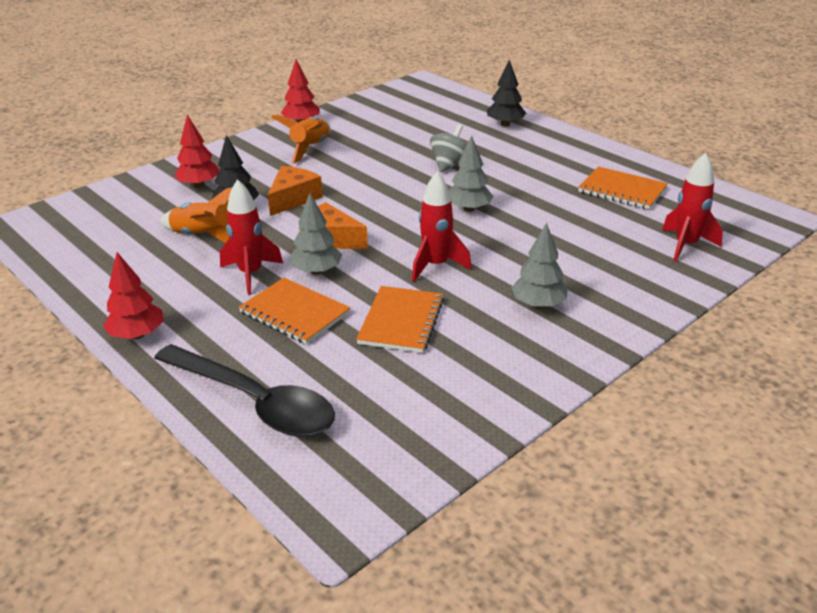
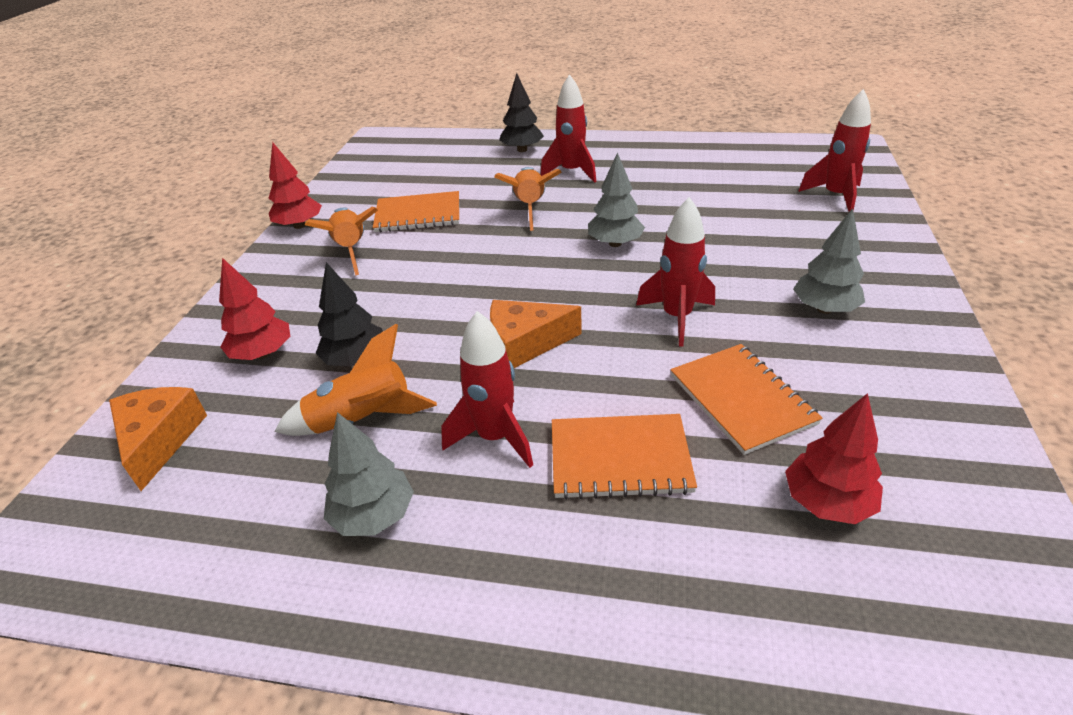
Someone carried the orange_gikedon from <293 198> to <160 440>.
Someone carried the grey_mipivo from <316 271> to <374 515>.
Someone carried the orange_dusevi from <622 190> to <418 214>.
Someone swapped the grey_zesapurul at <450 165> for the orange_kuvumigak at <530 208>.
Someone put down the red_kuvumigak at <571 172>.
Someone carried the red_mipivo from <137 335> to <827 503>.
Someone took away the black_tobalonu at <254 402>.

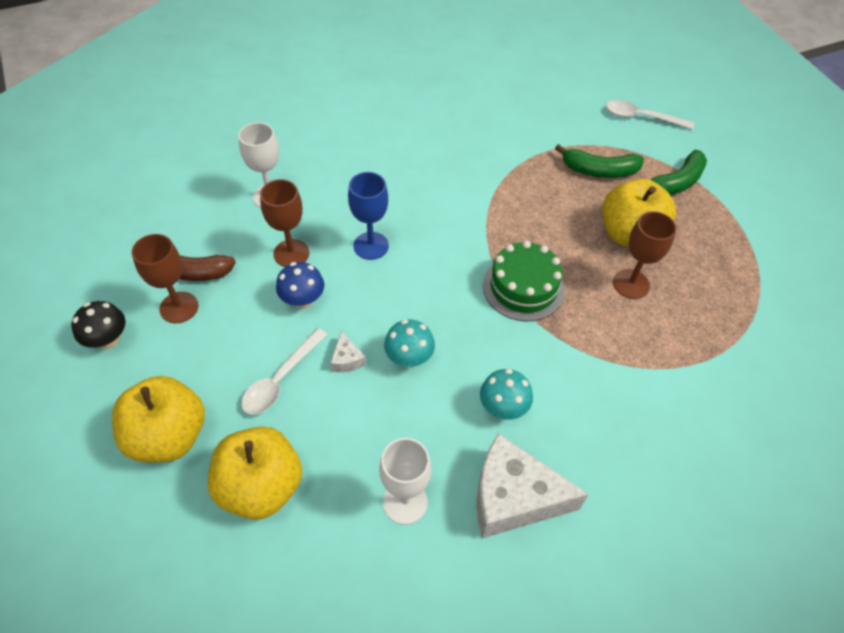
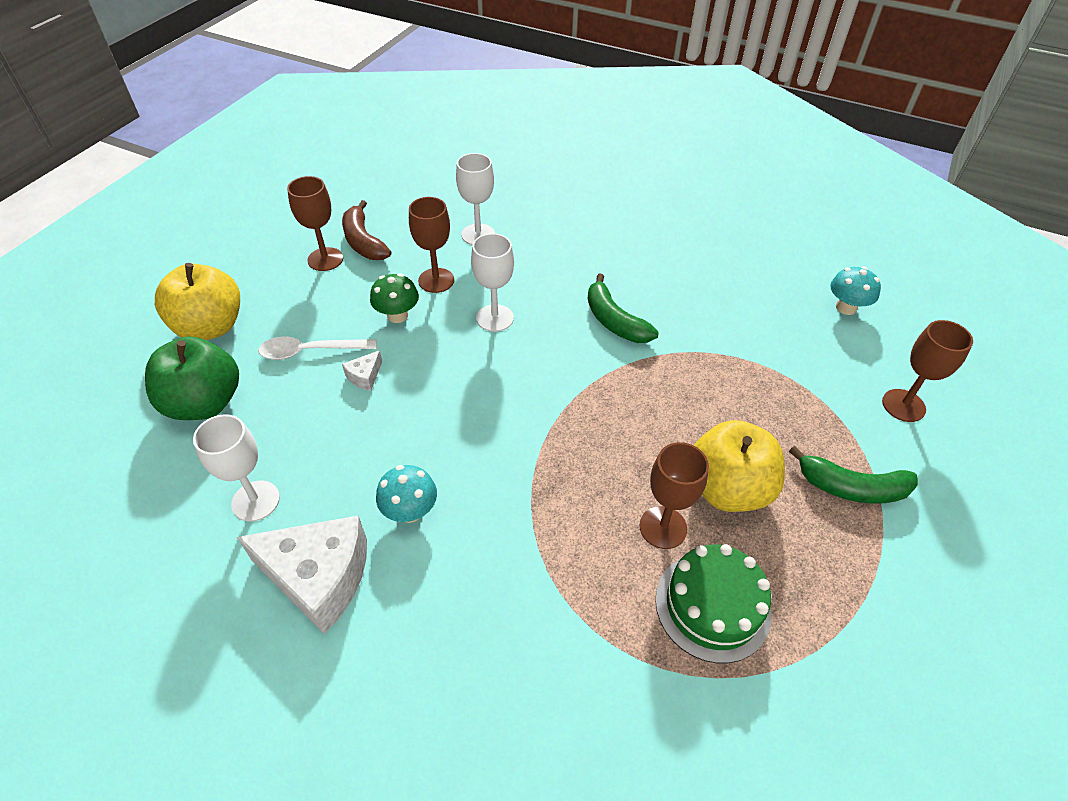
Someone repainted the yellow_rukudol at <261 486>, which became the green_rukudol at <205 403>.
Someone rotated the white_gikedon at <513 497> by 135 degrees clockwise.
Someone repainted the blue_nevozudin at <303 300>, which became the green_nevozudin at <397 315>.
Someone repainted the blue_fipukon at <371 246>, which became the white_fipukon at <495 318>.
Someone carried the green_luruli from <599 170> to <614 321>.
Someone carried the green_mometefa from <523 287> to <712 606>.
Someone carried the turquoise_nevozudin from <409 358> to <846 307>.
Someone swapped the white_tobalonu at <641 117> for the brown_fipukon at <903 405>.
Someone took away the black_nevozudin at <108 340>.

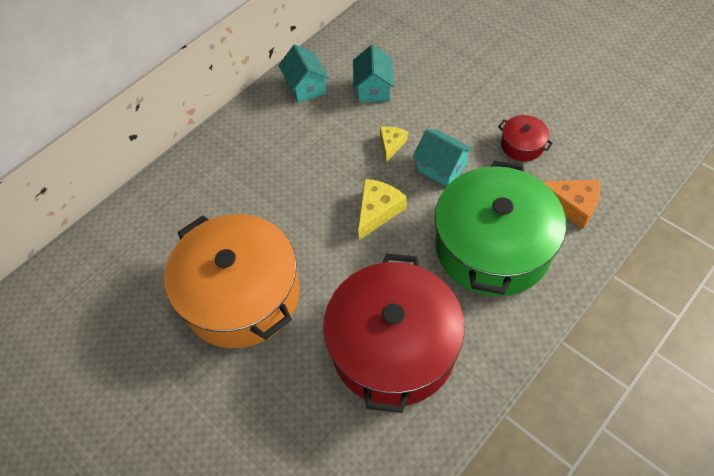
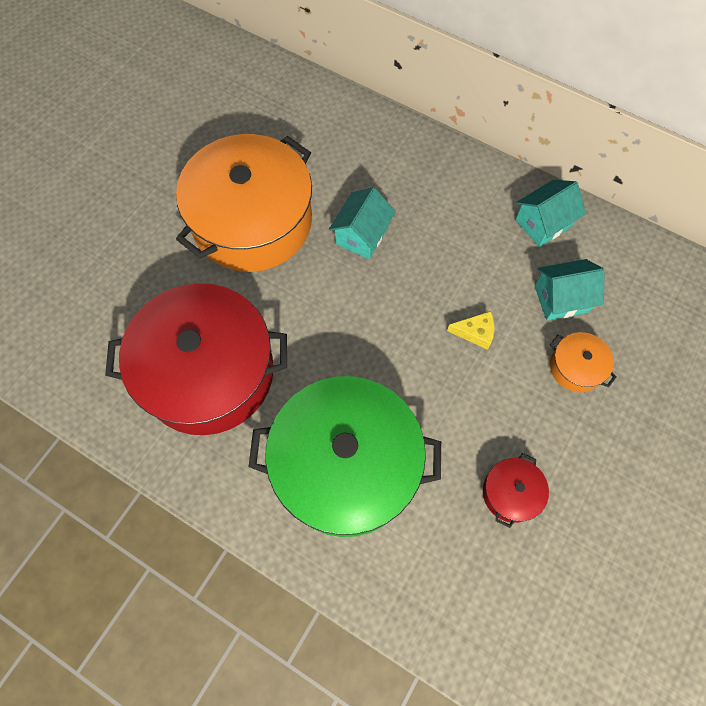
Someone carried the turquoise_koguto from <441 168> to <362 235>.
Someone put down the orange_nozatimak at <576 367>.
Someone took away the yellow_gikedon at <377 211>.
Someone took away the orange_gikedon at <571 205>.

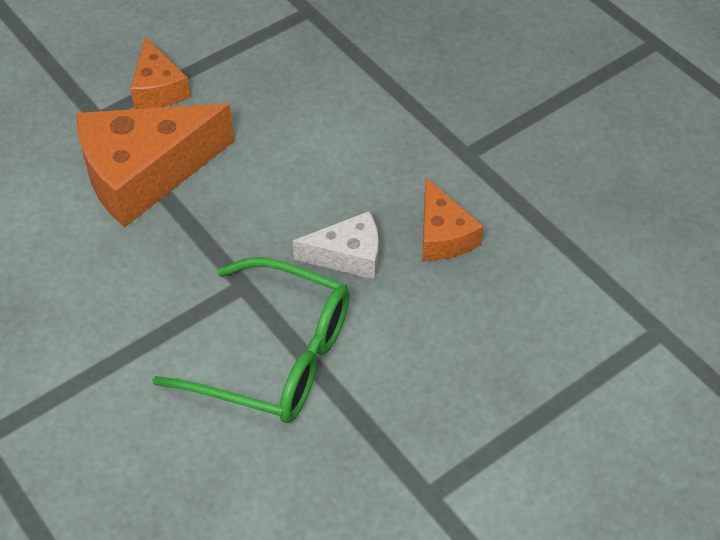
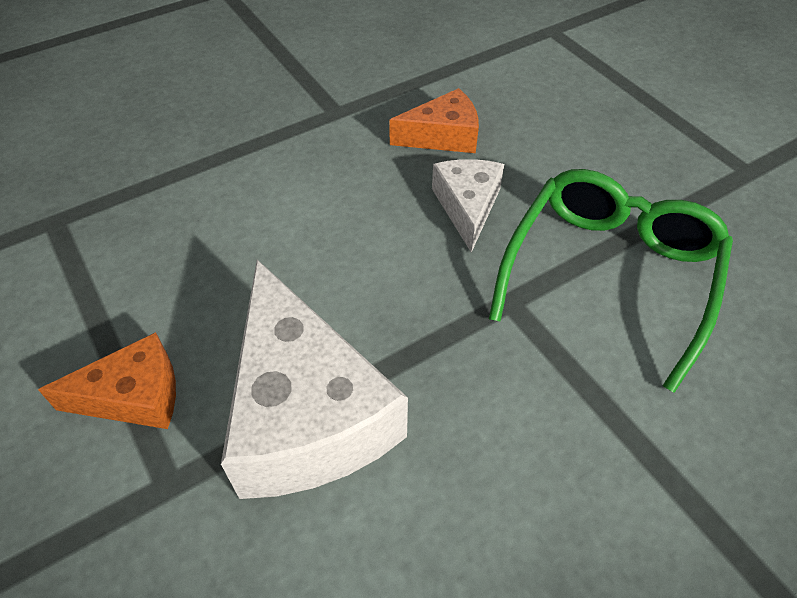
Someone repainted the orange_gikedon at <144 173>, which became the white_gikedon at <306 412>.

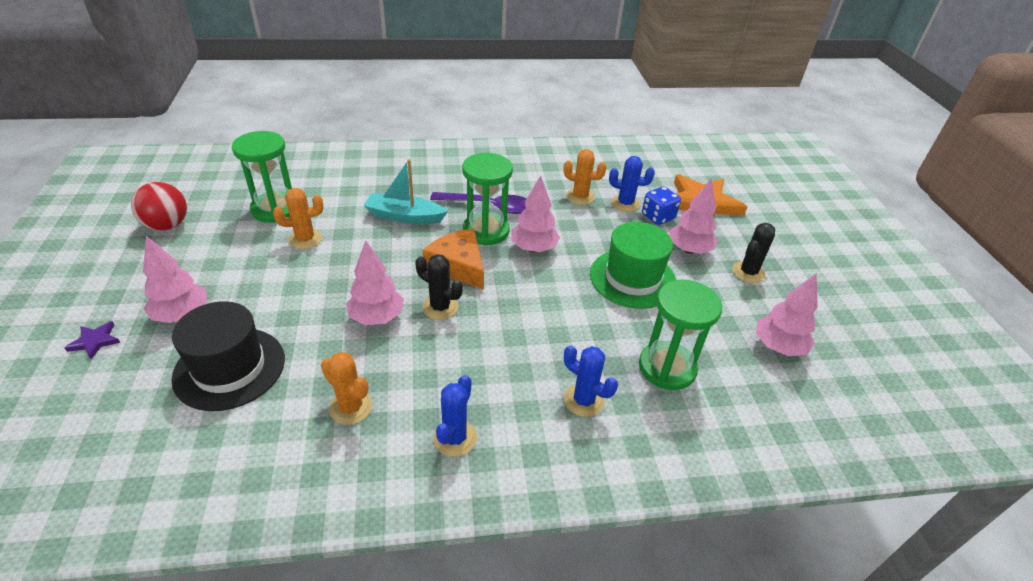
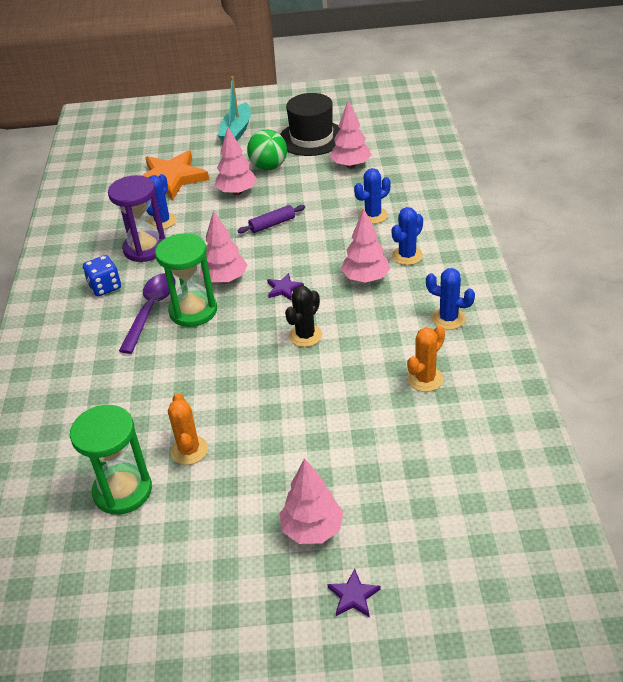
Someone carried the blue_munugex from <658 217> to <105 287>.
Someone swapped the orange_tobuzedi at <580 197> for the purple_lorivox at <145 248>.
Someone carried the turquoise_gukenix from <404 216> to <236 131>.
Someone swapped the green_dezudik at <632 278> for the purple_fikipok at <272 224>.
Someone swapped the black_tobuzedi at <748 272> for the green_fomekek at <269 167>.
Someone put down the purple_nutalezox at <284 289>.
Someone carried the black_dezudik from <229 368> to <311 138>.
Someone carried the pink_mipivo from <377 317> to <366 279>.
Someone swapped the green_lorivox at <667 367> for the blue_tobuzedi at <373 215>.
Someone took away the red_fomekek at <167 225>.
Someone took away the orange_gikedon at <458 266>.

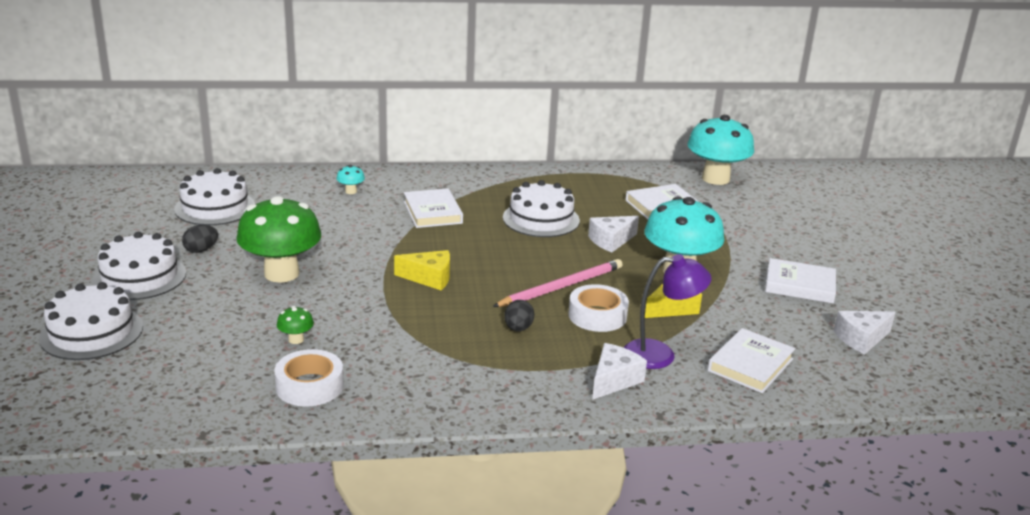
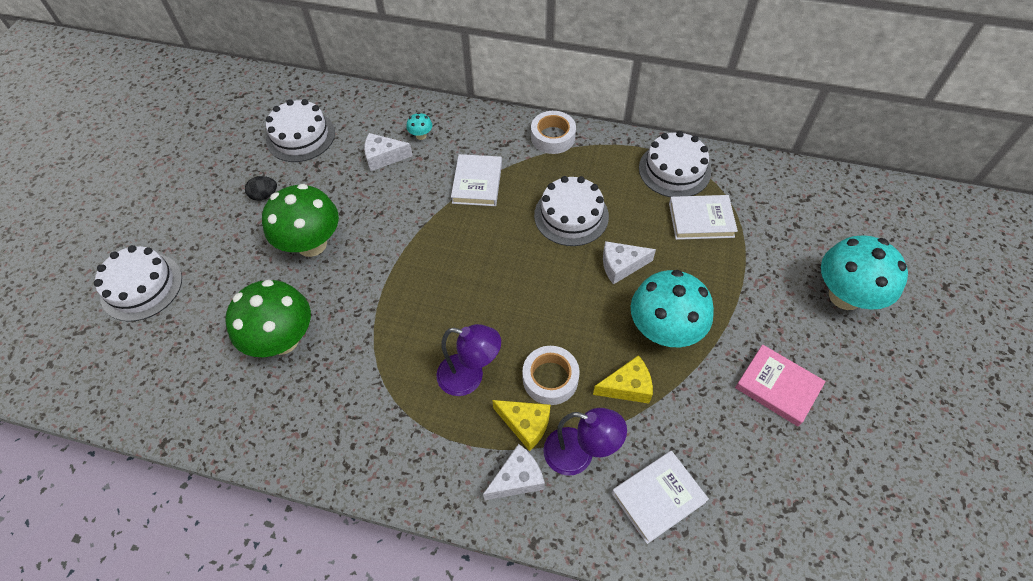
Someone scaled the green_nevozudin at <296 339> by 2.50.
Someone carried the white_gikedon from <861 339> to <383 157>.
Someone swapped the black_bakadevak at <518 328> for the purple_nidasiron at <470 377>.
Someone carried the yellow_gikedon from <429 278> to <525 424>.
Someone carried the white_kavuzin from <309 386> to <553 137>.
Someone carried the white_mometefa from <140 277> to <674 170>.
Someone repainted the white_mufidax at <799 285>, which became the pink_mufidax at <777 387>.
Someone carried the turquoise_nevozudin from <715 179> to <845 296>.
Someone took away the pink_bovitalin at <561 287>.

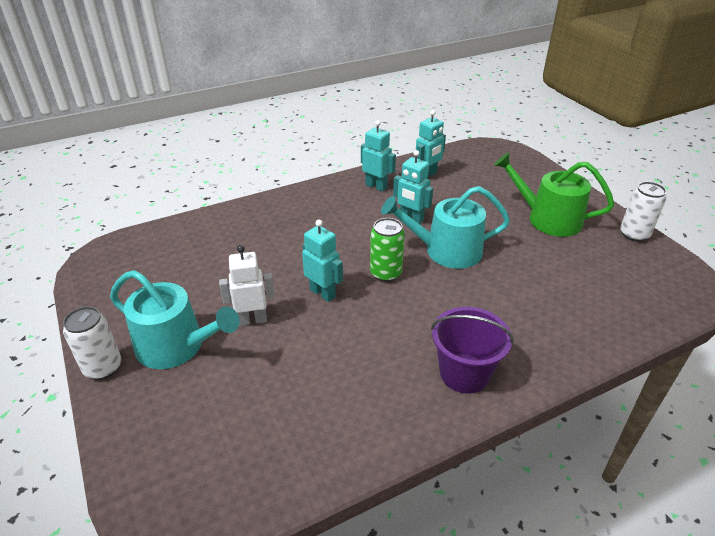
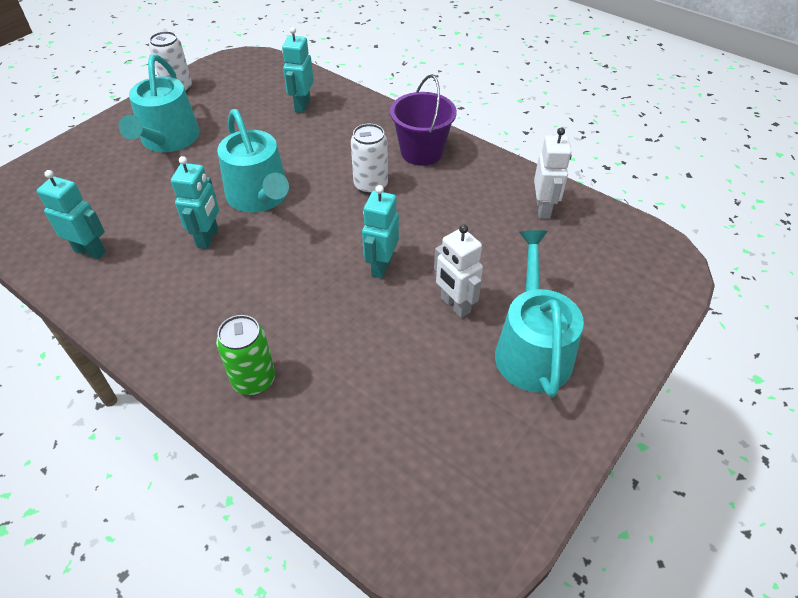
Someone repainted the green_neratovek at <547 218>, which became the turquoise_neratovek at <168 140>.
Someone carried the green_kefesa from <386 273> to <254 380>.
Someone carried the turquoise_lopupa from <376 186> to <302 105>.
Someone carried the white_kefesa from <103 367> to <370 185>.
Someone put down the white_lopupa at <543 209>.

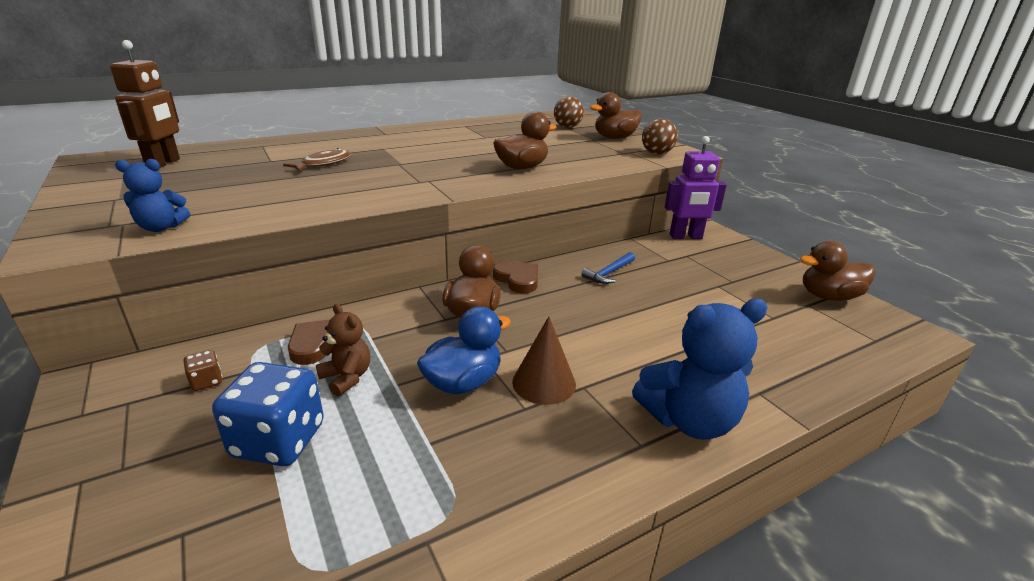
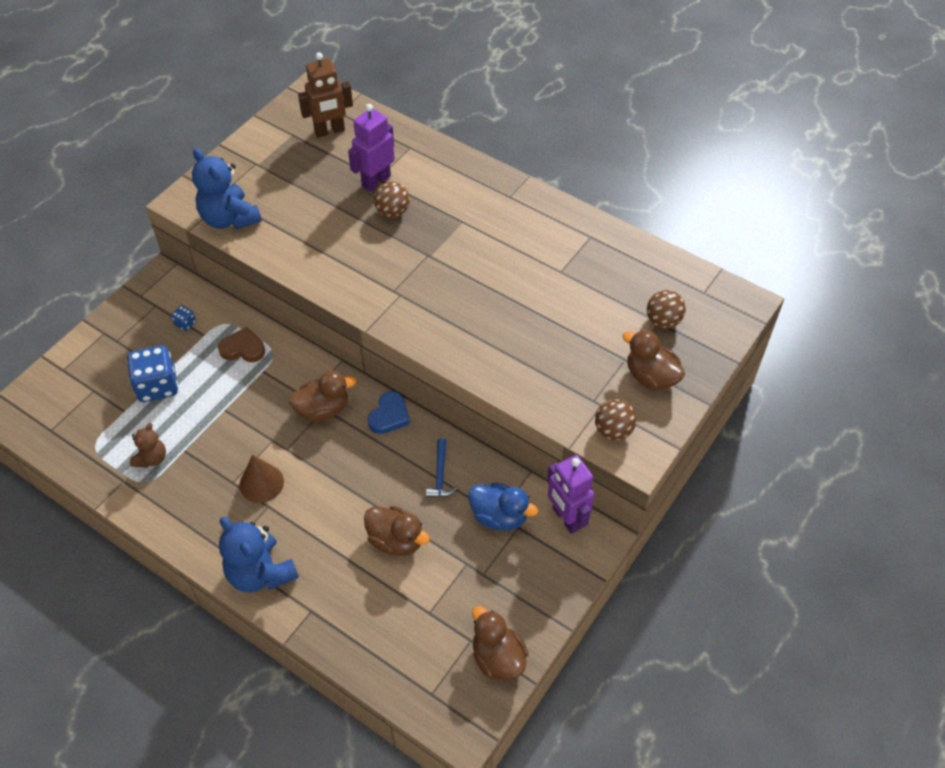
Someone carried the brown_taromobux from <347 377> to <151 458>.
Someone repainted the brown_munugex at <206 381>, which became the blue_munugex at <185 323>.
Someone scaled the blue_taromobux at <161 228> by 1.78.
Someone put down the purple_lopupa at <376 181>.
Someone carried the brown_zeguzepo from <522 167> to <396 540>.
Someone repainted the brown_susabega at <517 279>, which became the blue_susabega at <389 415>.
Someone swapped the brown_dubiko at <323 164> for the brown_fomekek at <392 212>.
Someone rotated the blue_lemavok at <609 273> by 105 degrees counterclockwise.
Someone carried the blue_zeguzepo from <463 382> to <499 516>.

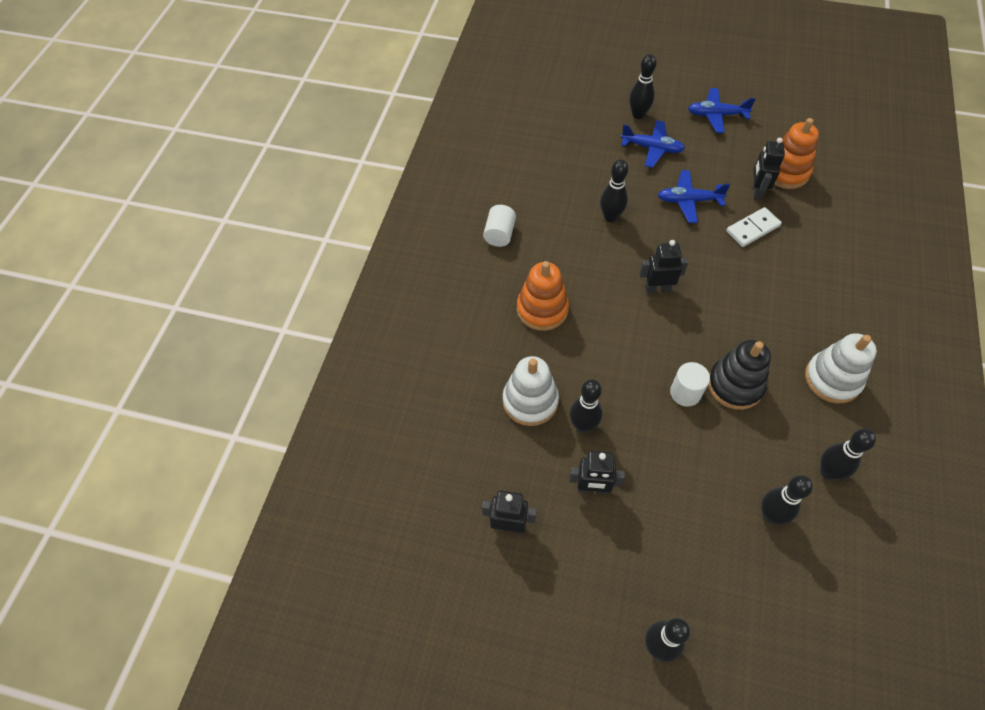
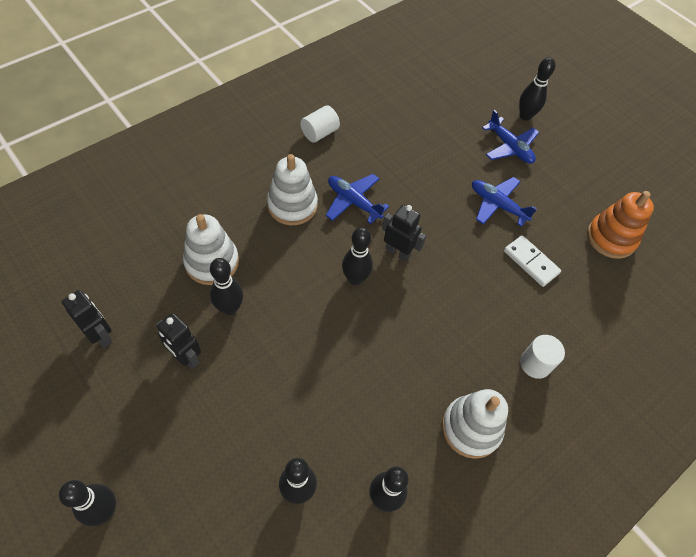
Someone repainted the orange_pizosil at <542 309>, which became the white_pizosil at <292 205>.
Someone carried the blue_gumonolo from <716 115> to <353 202>.
Someone carried the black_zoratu from <610 217> to <355 278>.
Someone rotated the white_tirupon at <753 229> by 45 degrees clockwise.
Someone carried the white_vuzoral from <685 393> to <535 364>.
Someone took away the black_pizosil at <735 385>.
Someone took away the black_lopupa at <756 191>.

